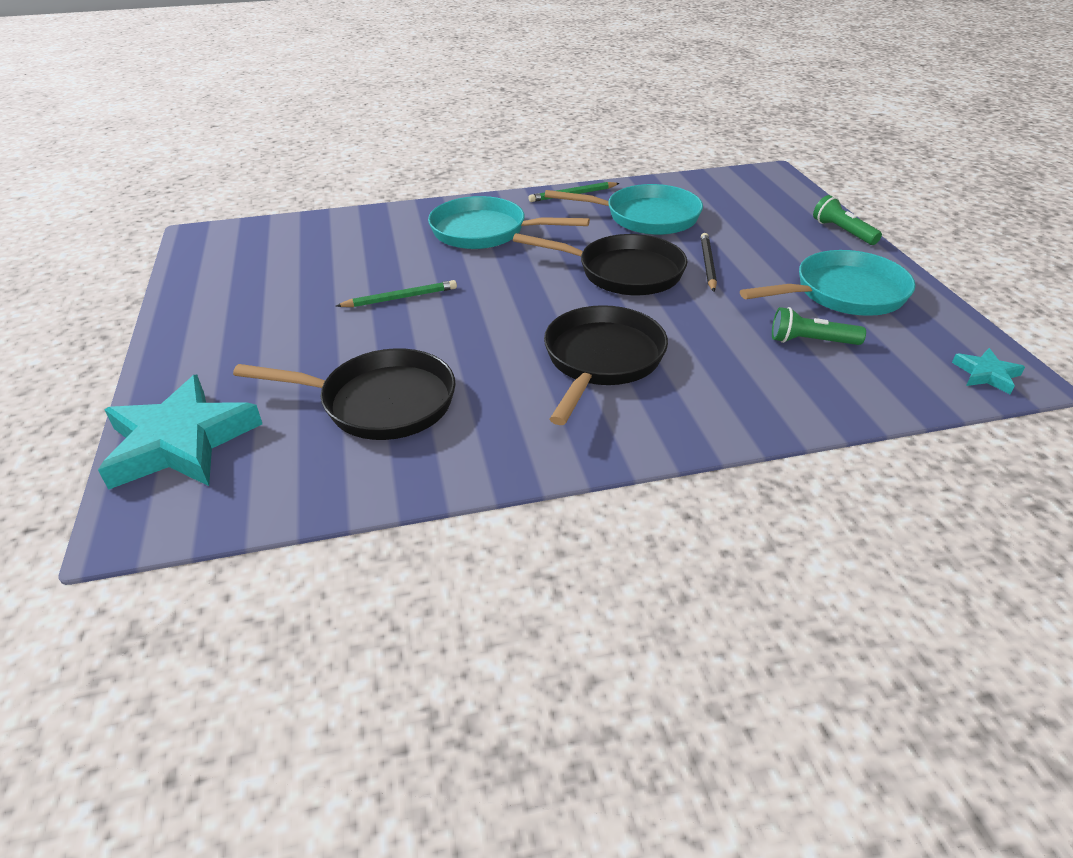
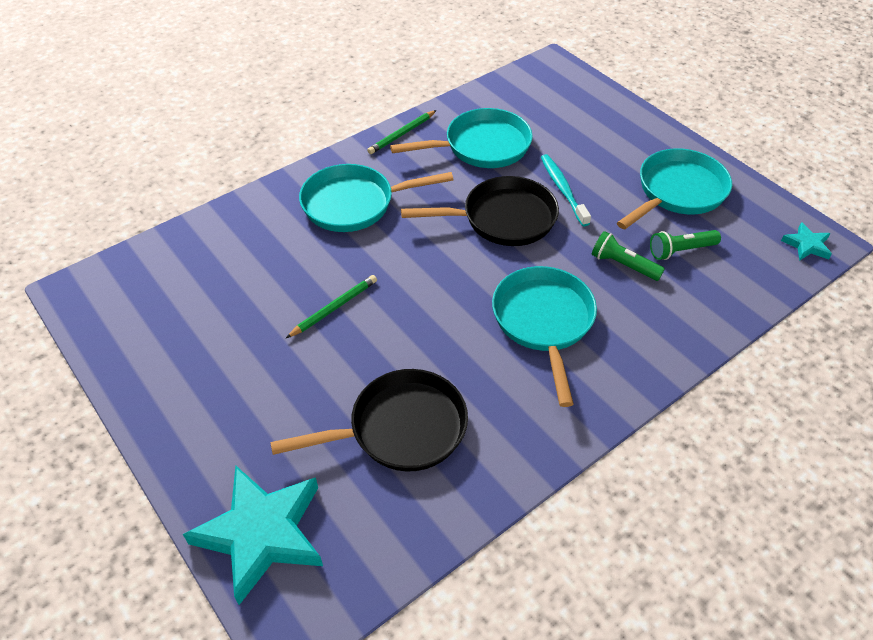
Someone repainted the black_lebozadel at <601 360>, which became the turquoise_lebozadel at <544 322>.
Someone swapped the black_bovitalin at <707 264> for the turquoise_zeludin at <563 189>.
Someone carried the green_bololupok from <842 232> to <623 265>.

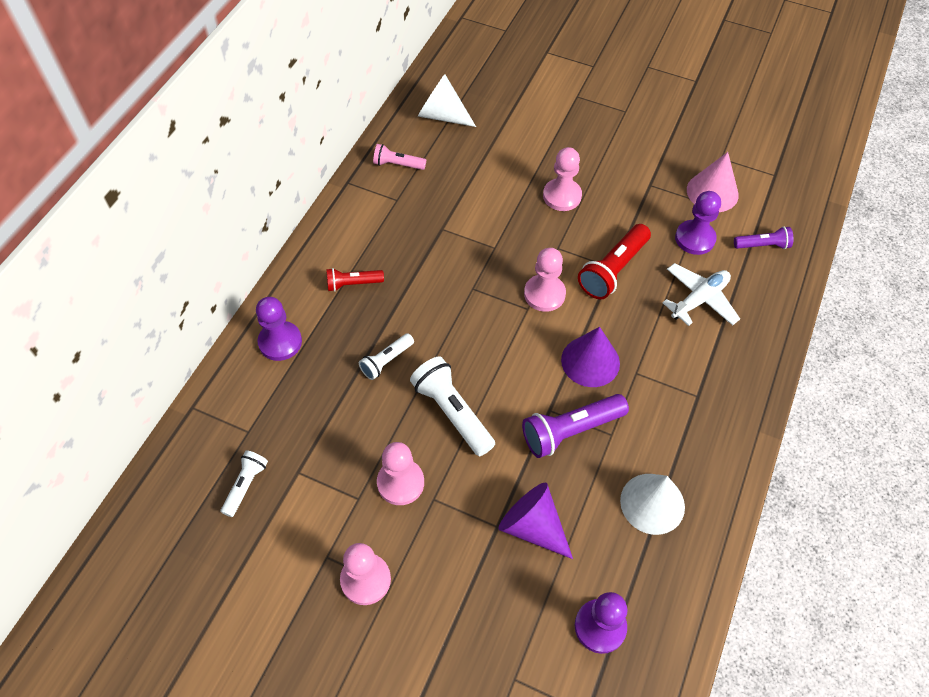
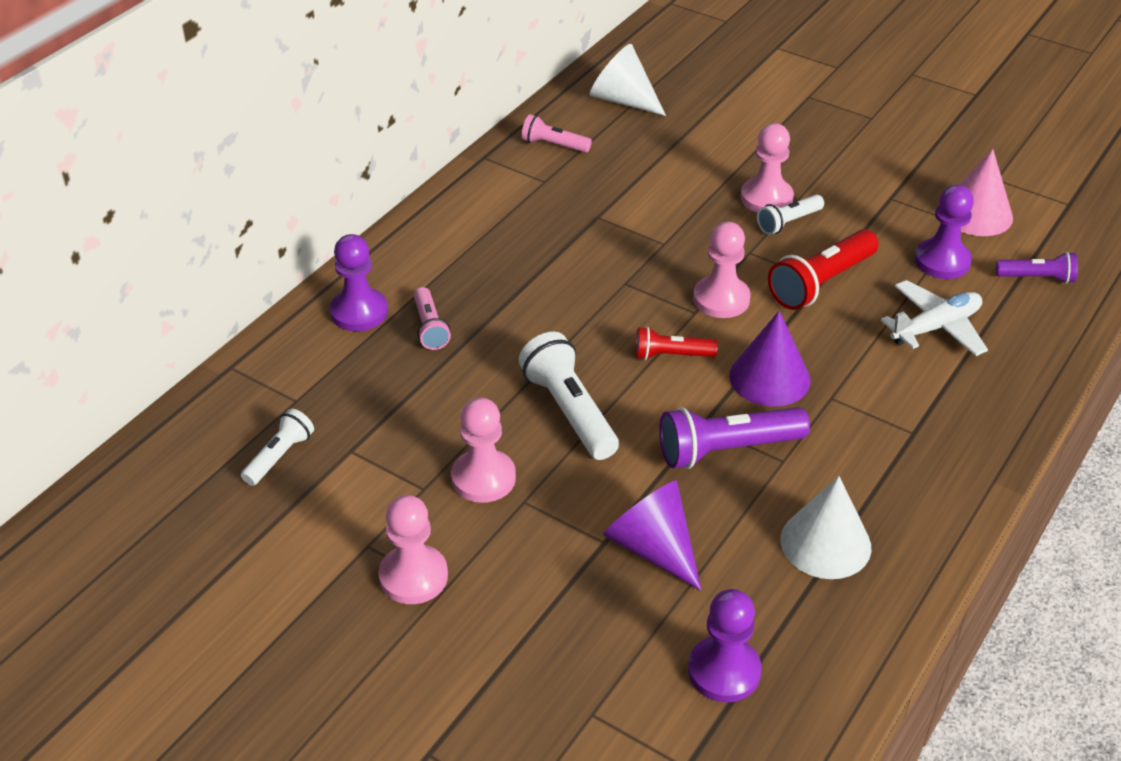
Someone put down the pink_bololupok at <430 327>.
Someone carried the red_bololupok from <353 284> to <671 355>.
Someone carried the white_bololupok from <386 361> to <788 222>.

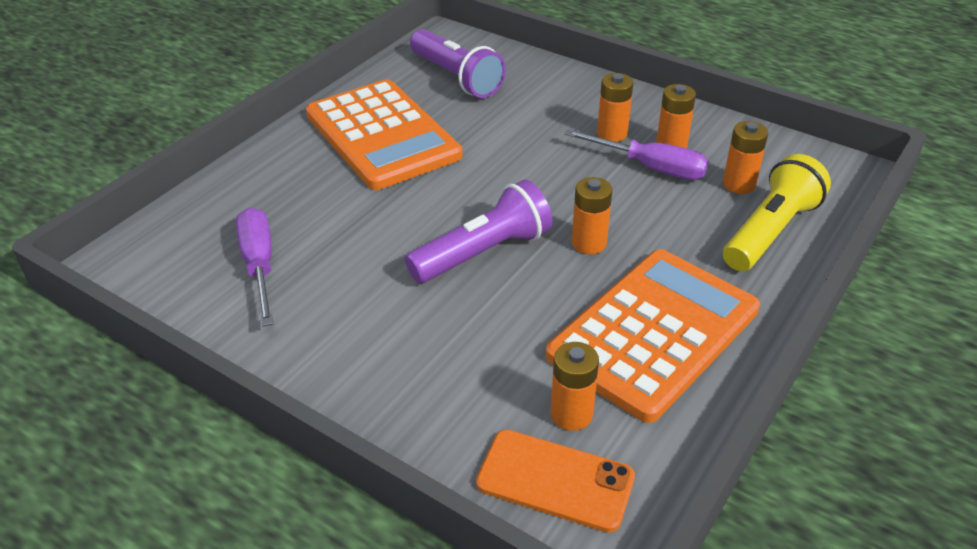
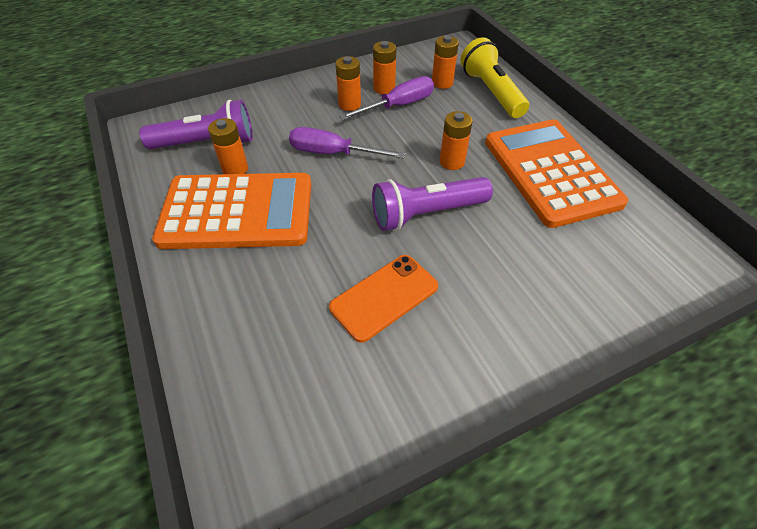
Someone carried the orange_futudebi from <571 414> to <235 169>.
Someone carried the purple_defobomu from <259 265> to <333 153>.
Someone carried the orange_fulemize from <555 480> to <384 297>.
Someone rotated the purple_bololupok at <483 253> by 105 degrees counterclockwise.

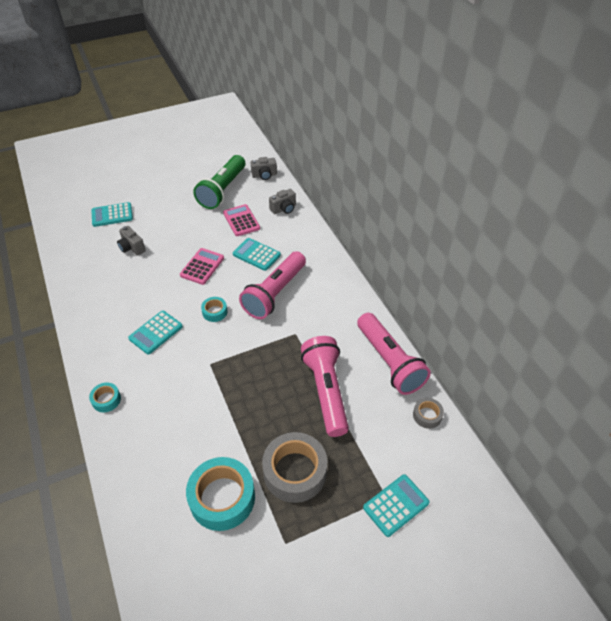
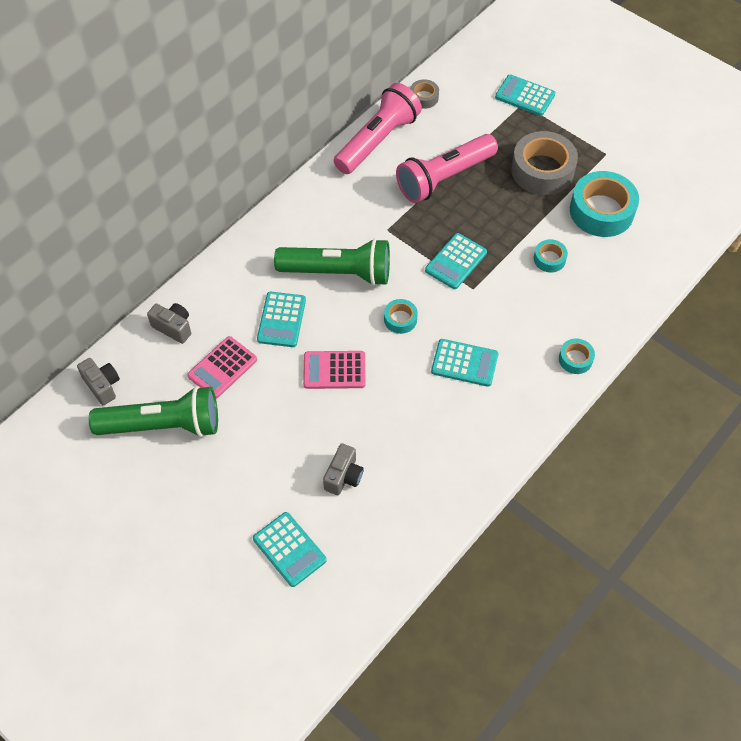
Someone repainted the pink_bololupok at <275 293>, which became the green_bololupok at <338 272>.
Someone put down the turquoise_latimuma at <456 261>.
Someone put down the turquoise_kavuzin at <549 259>.

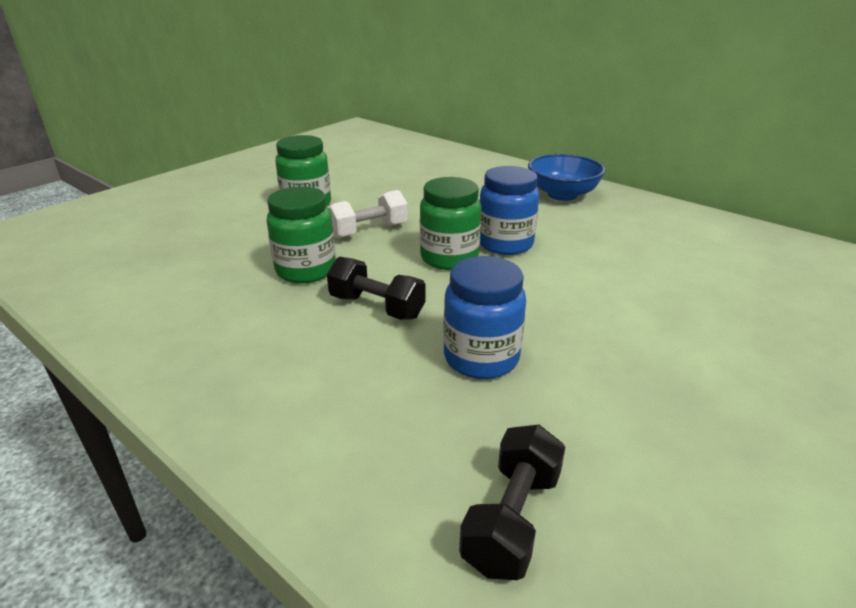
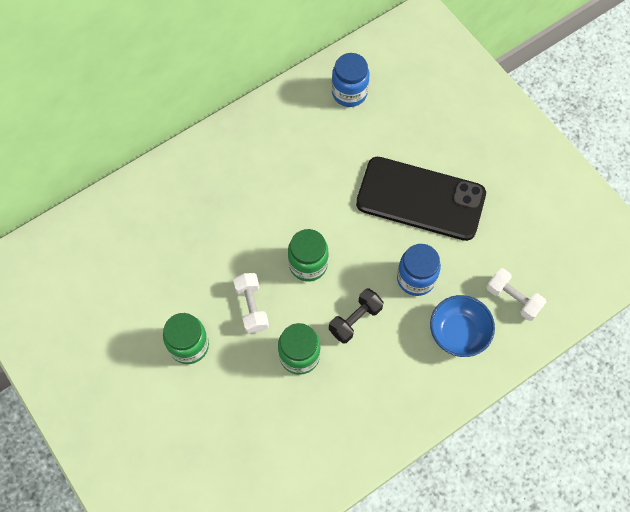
Someone carried the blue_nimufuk from <505 244> to <349 93>.
Someone put down the black_fulemize at <420 199>.
Someone carried the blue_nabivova from <562 195> to <458 333>.
Someone repainted the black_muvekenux at <511 519>, which became the white_muvekenux at <513 299>.

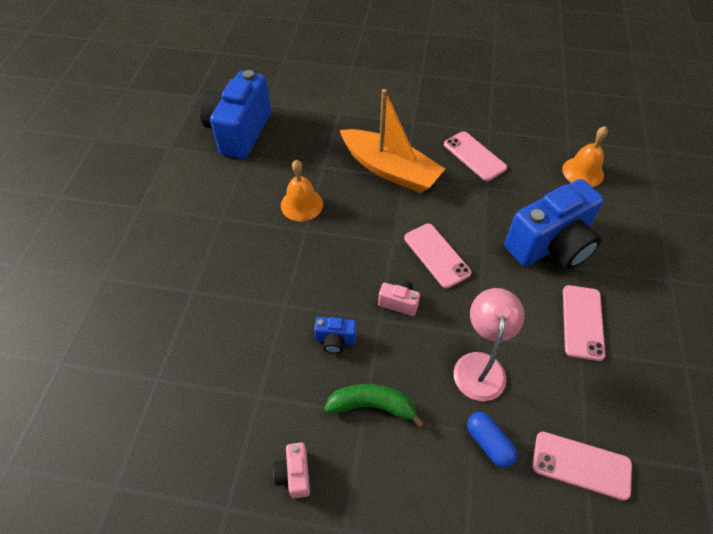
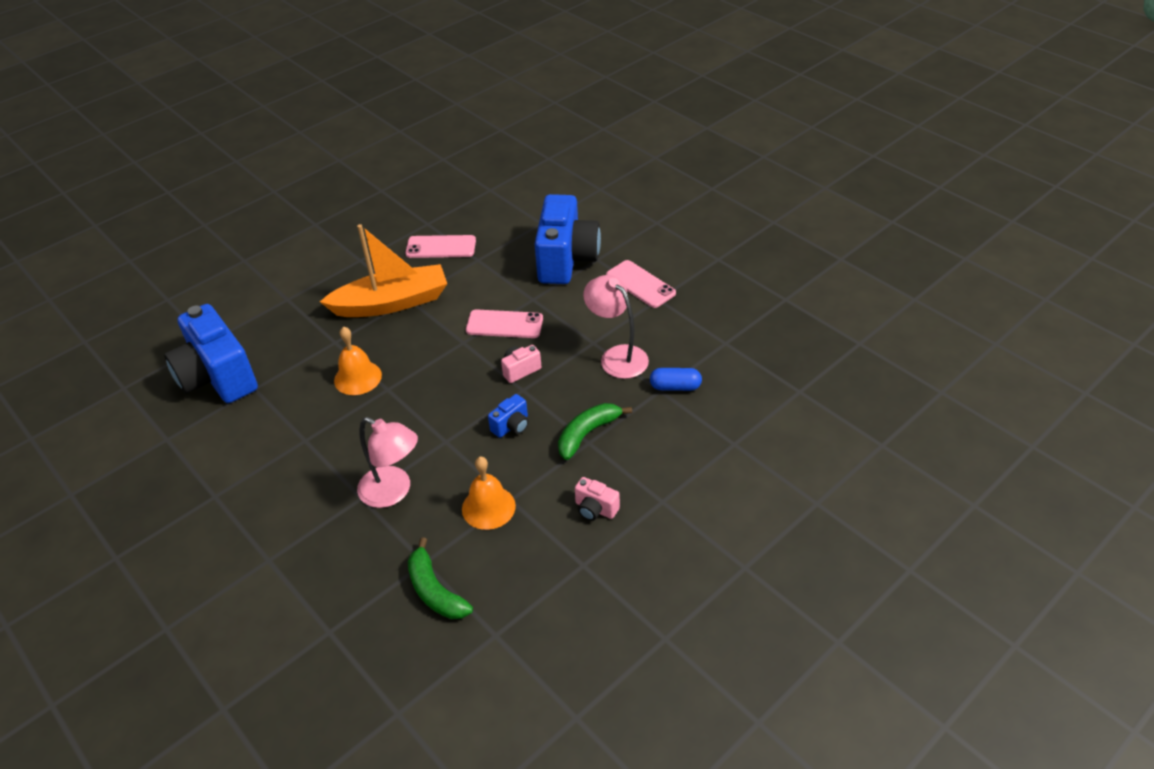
Someone put down the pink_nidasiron at <393 492>.
Someone put down the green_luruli at <435 591>.
Someone carried the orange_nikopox from <583 172> to <488 507>.
Someone took away the pink_fulemize at <581 465>.

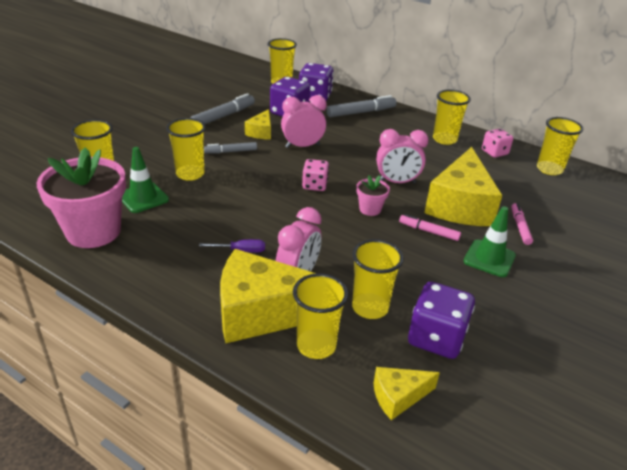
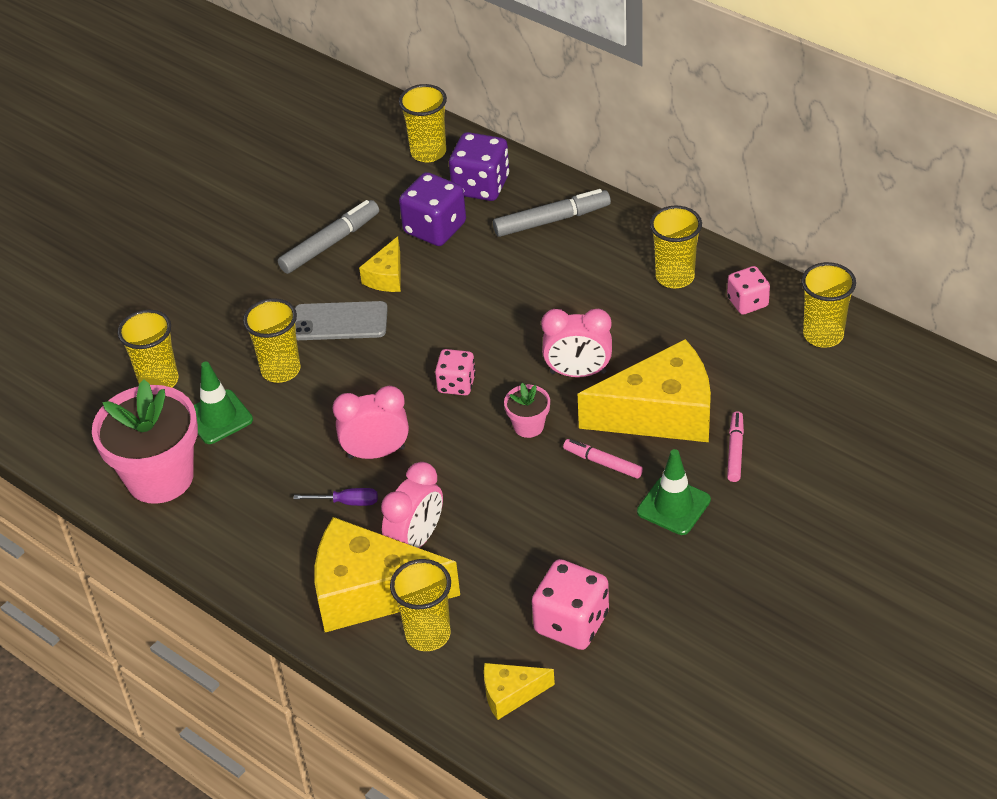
Someone swapped the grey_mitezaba at <231 151> for the grey_fulemize at <340 321>.
Someone carried the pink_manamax from <302 146> to <376 452>.
Someone repainted the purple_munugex at <436 338>, which became the pink_munugex at <571 623>.
Someone rotated the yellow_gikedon at <460 205> by 120 degrees counterclockwise.
Someone took away the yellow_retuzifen at <370 308>.

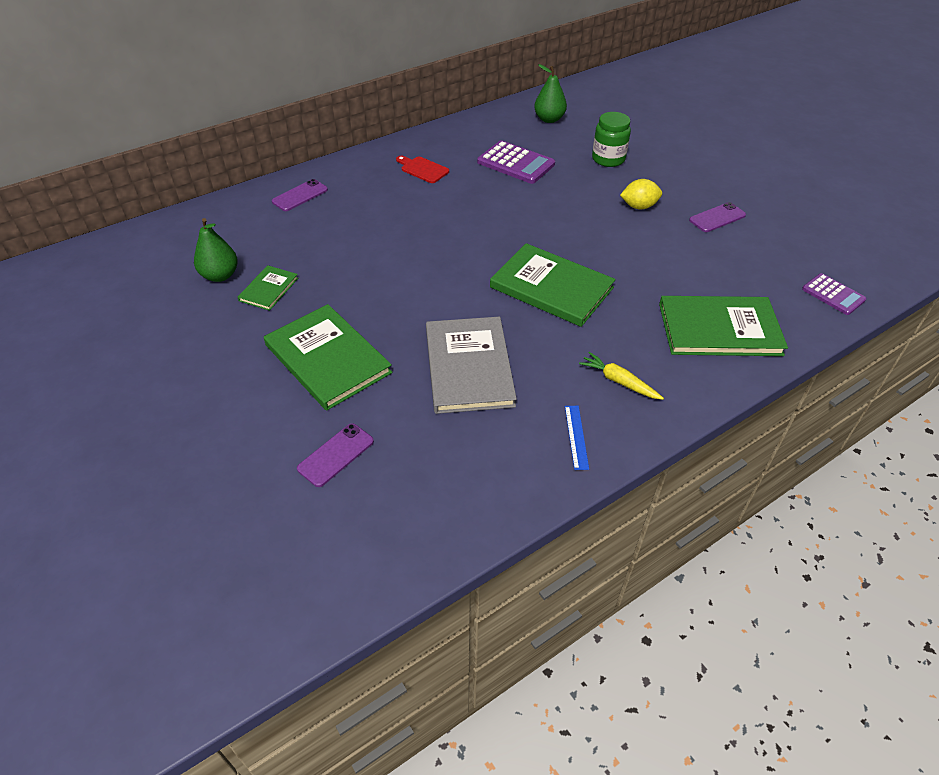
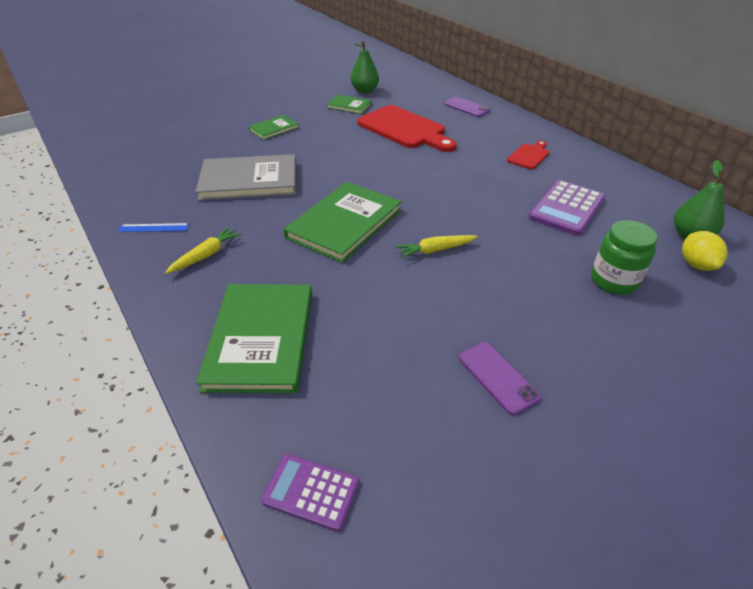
Someone scaled the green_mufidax at <327 359> by 0.51.
Someone rotated the purple_latimuma at <833 294> by 60 degrees clockwise.
Someone put down the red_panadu at <404 129>.
Someone put down the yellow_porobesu at <435 250>.
Someone carried the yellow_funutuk from <639 206> to <696 264>.
Someone took away the purple_fulemize at <336 455>.

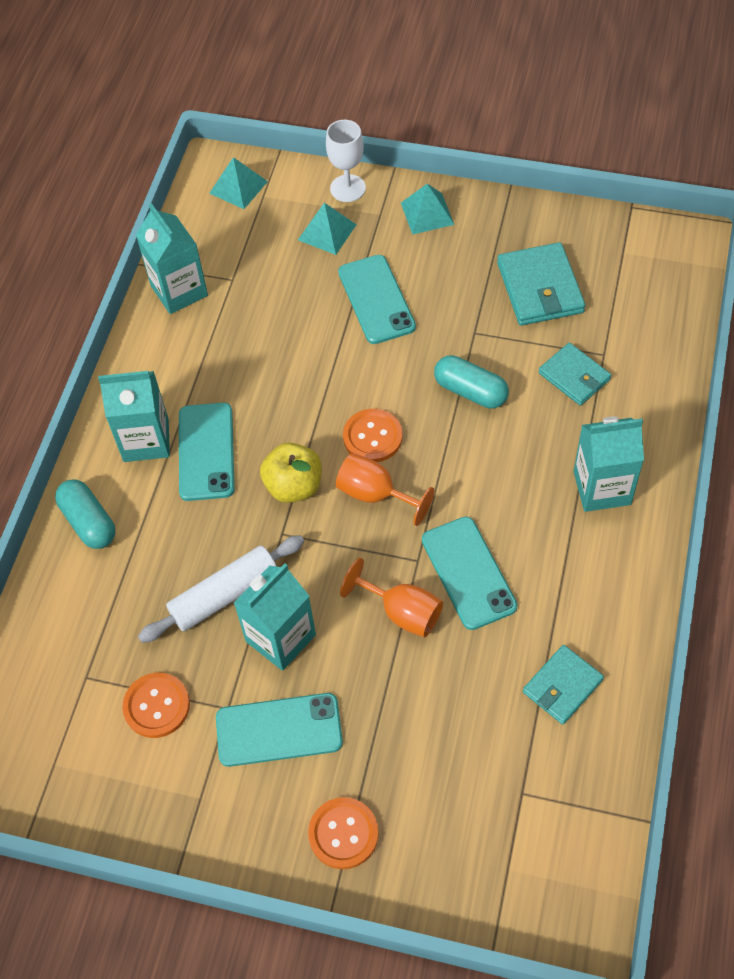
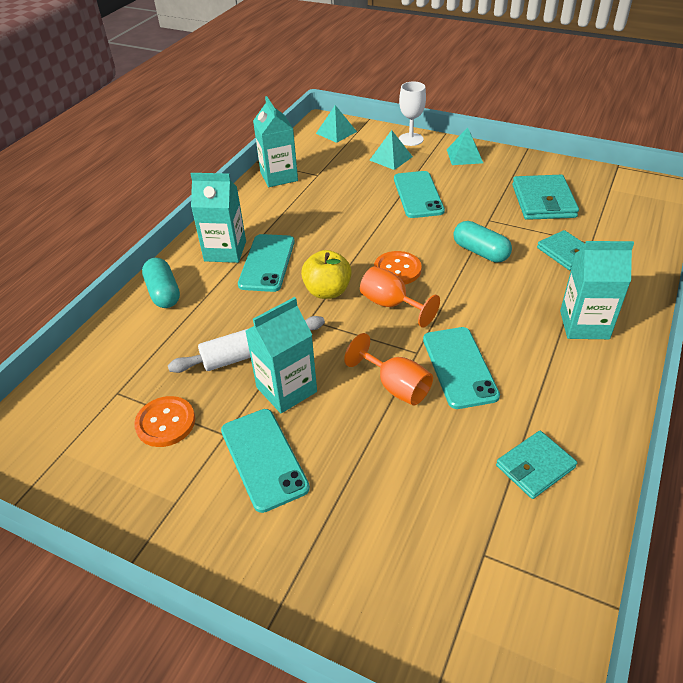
Someone rotated the turquoise_fulemize at <279 730> by 60 degrees clockwise.
Someone took away the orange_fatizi at <343 834>.

